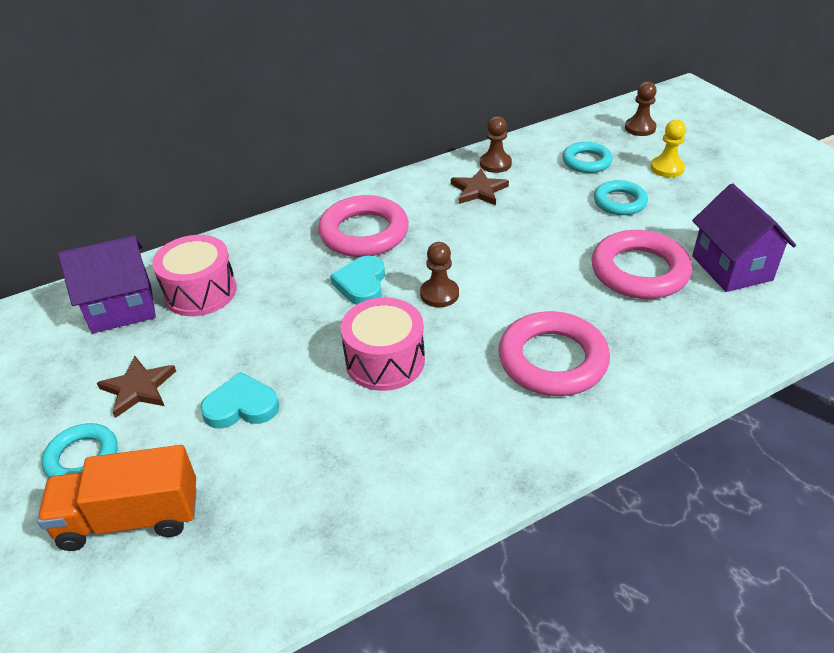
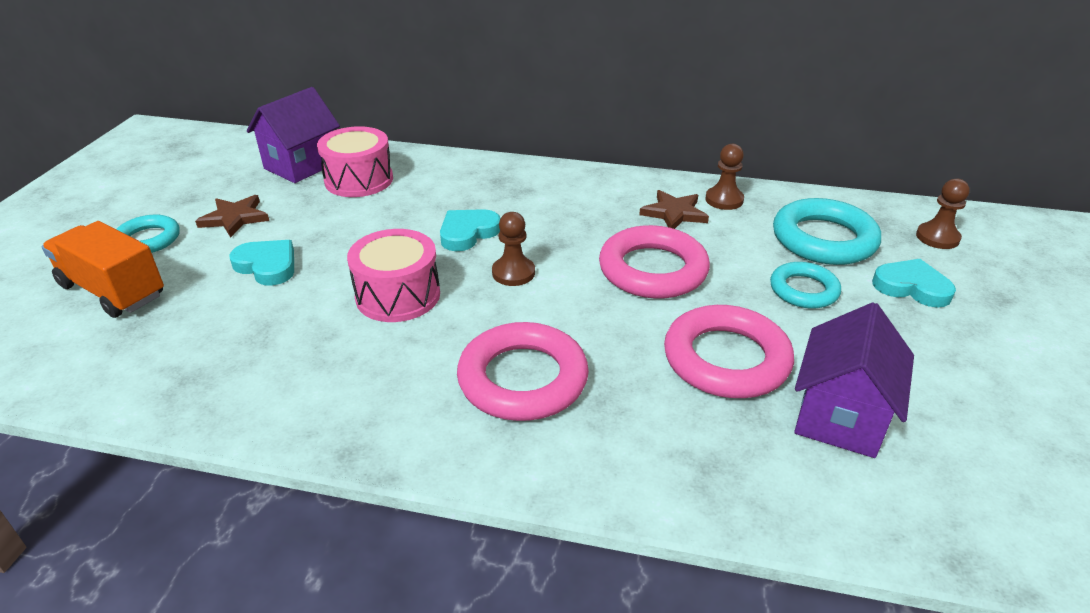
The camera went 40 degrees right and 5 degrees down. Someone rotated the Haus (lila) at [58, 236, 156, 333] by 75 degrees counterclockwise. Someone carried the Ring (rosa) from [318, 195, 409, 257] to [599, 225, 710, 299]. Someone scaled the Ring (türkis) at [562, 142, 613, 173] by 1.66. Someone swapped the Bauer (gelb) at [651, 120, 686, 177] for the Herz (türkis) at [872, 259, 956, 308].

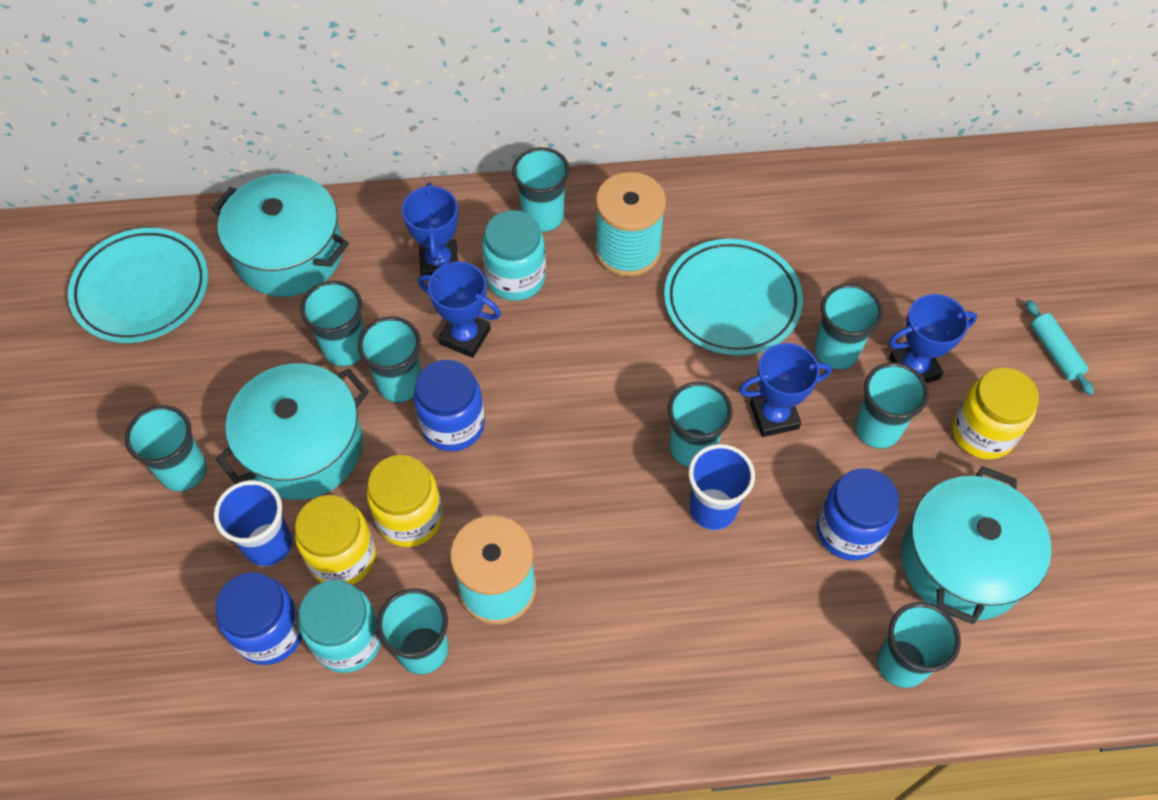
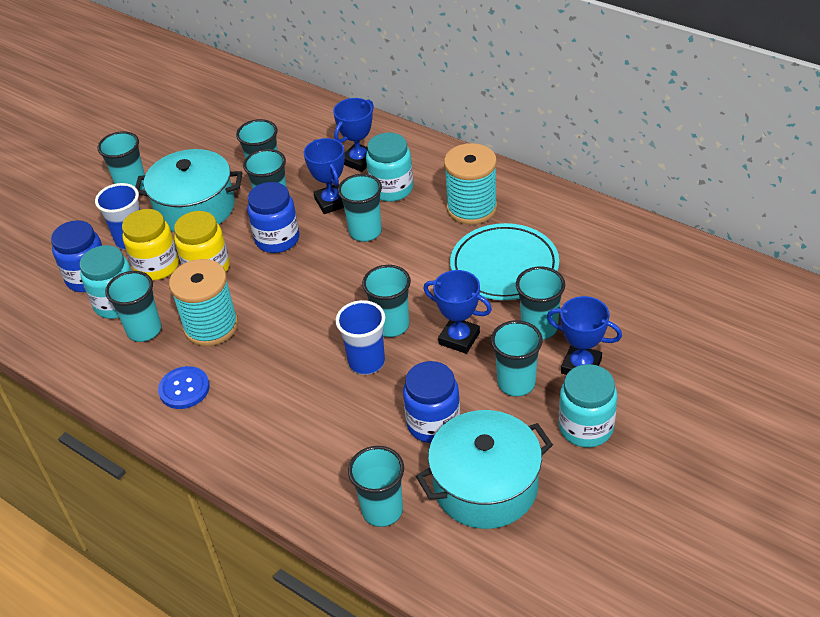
The camera went 45 degrees right and 15 degrees down. Someone took away the Teller (türkis) at [68, 228, 208, 343]. Someone took away the Kochtopf (türkis) at [211, 173, 349, 297]. Someone carried the Becher (türkis) from [512, 147, 570, 232] to [338, 174, 382, 242]. Someone repainted the Einmachglas (gelb) at [952, 367, 1039, 459], which became the Einmachglas (türkis) at [559, 364, 617, 448]. Someone took away the Nudelholz (türkis) at [1026, 300, 1094, 396]. Someone put down the Knopf (blau) at [158, 366, 210, 409].

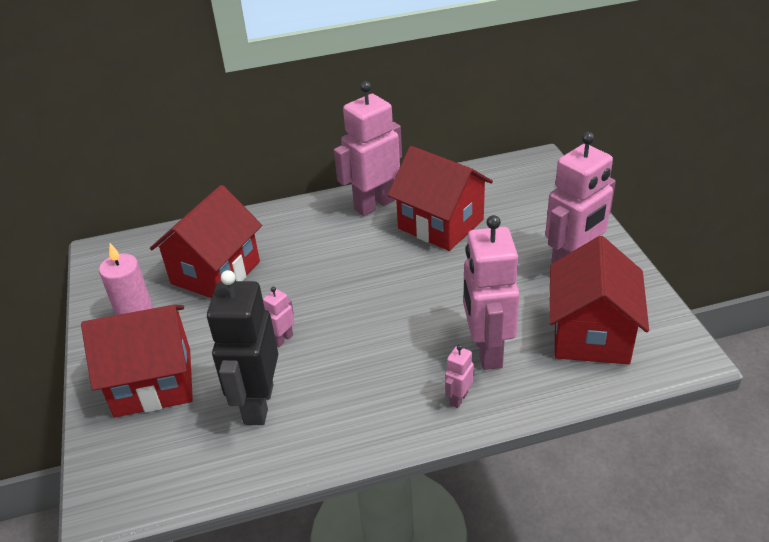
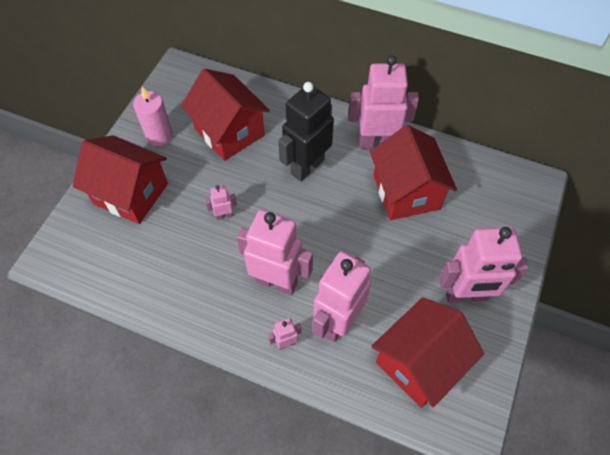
The camera went 35 degrees right and 20 degrees up. Someone rotated the Haus (rot) at [150, 185, 262, 298] by 75 degrees clockwise. Someone carried the Roboter (schwarz) from [207, 270, 278, 425] to [278, 82, 334, 181]. Someone put down the Roboter (rosa) at [236, 210, 313, 295].

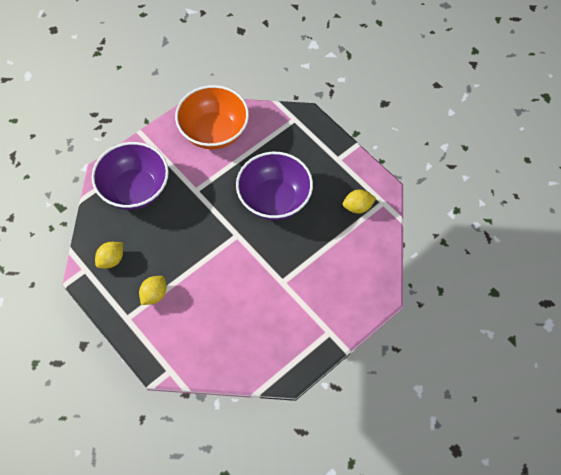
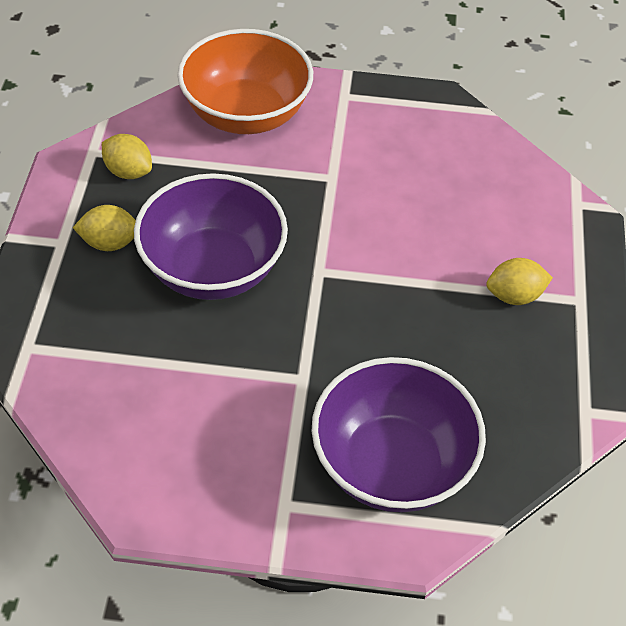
The camera went 135 degrees left and 10 degrees down. Someone carried the Zitrone (gelb) from [95, 242, 123, 269] to [73, 205, 136, 251]. Someone carried the Schüssel (orange) from [175, 85, 249, 150] to [177, 29, 313, 134].

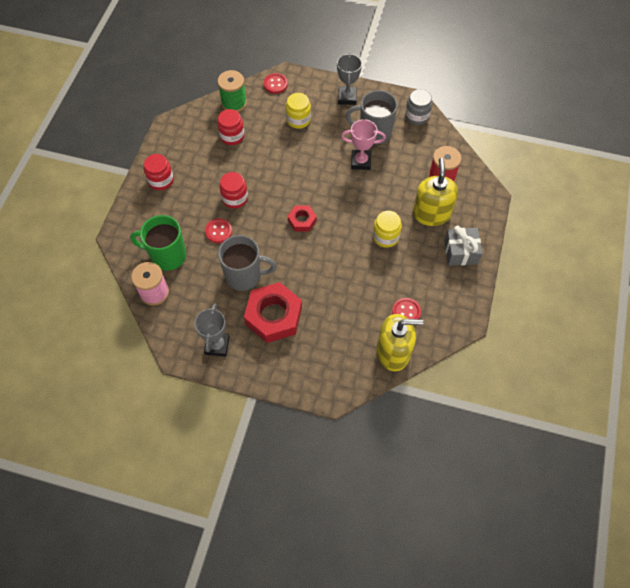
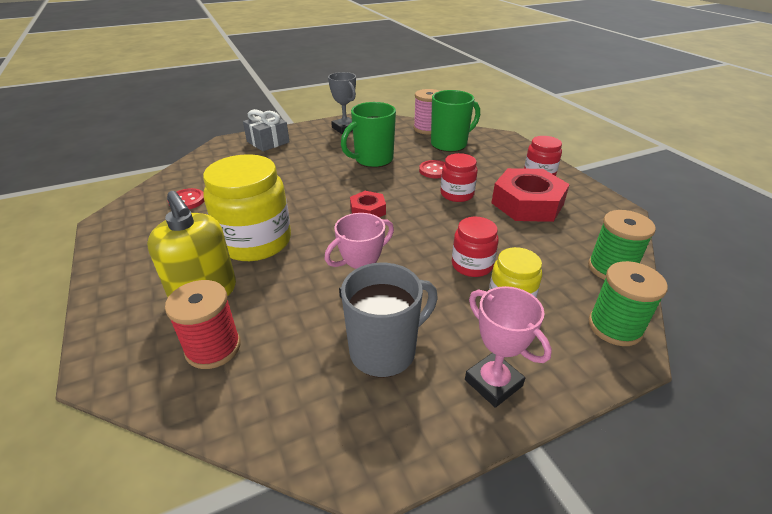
The camera went 140 degrees right and 25 degrees down. Someone carried the Einmachglas (rot) from [217, 109, 245, 145] to [452, 217, 499, 277]. Someone repainted the Tasse (grau) at [218, 235, 277, 291], which became the Tasse (grün) at [341, 102, 396, 168]. Someone carried the Sechskantmutter (rot) from [244, 282, 302, 343] to [492, 168, 570, 222]. Someone swapped the Knopf (rot) at [264, 73, 288, 94] for the Garnrolle (grün) at [589, 261, 668, 346]. Someone repainted the Pokal (grau) at [337, 53, 362, 105], which became the Pokal (rosa) at [465, 286, 552, 408]. Someone scaled the Einmachglas (gelb) at [373, 211, 402, 248] by 1.84. Someone took away the Seifenspender (gelb) at [376, 314, 423, 371]. Someone took away the Einmachglas (grau) at [405, 89, 432, 125]. Someone carried the Geschenk (grau) from [444, 226, 482, 266] to [243, 109, 289, 151].

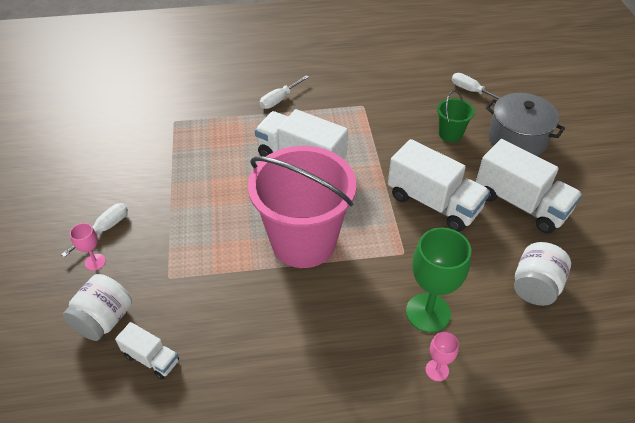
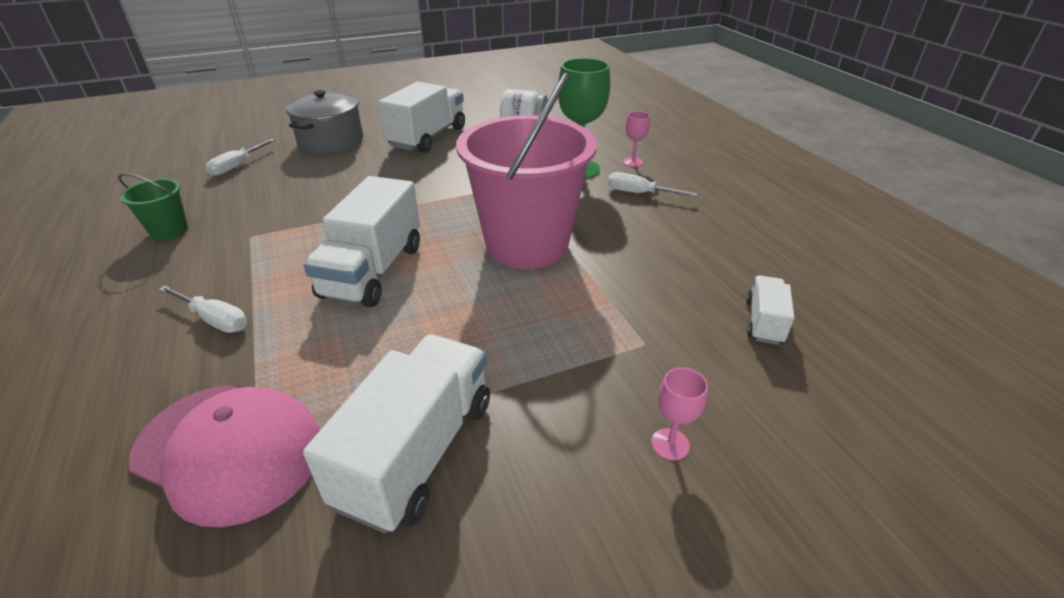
The camera went 105 degrees left and 10 degrees down. Someone carried the Schraubenzieher (weiß) from [61, 203, 128, 257] to [608, 172, 698, 197]. Someone took away the Einmachglas (weiß) at [63, 274, 132, 341]. Someone carried the Lastwagen (weiß) from [388, 139, 490, 232] to [303, 334, 490, 533]. Someone carried the Eimer (grün) from [437, 90, 475, 142] to [118, 173, 188, 240]. Someone put down the Kappe (rosa) at [129, 385, 320, 527].

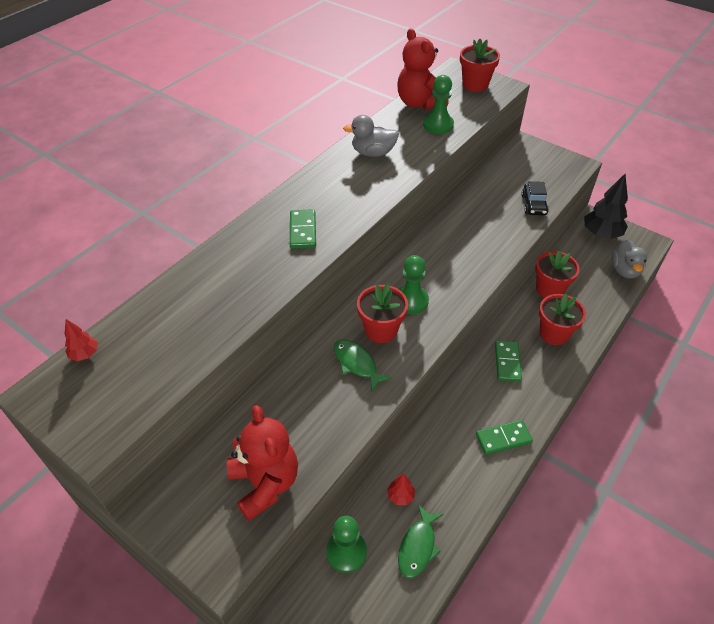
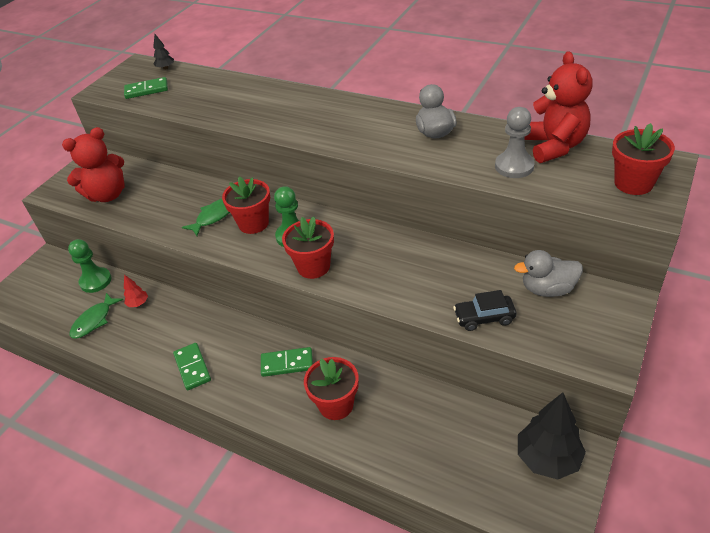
The camera went 85 degrees right and 5 degrees down. Someone repainted the Baum (rot) at [65, 319, 98, 361], which became the Baum (schwarz) at [153, 34, 174, 70]. Someone carried the Dominostein (grün) from [290, 209, 316, 249] to [124, 77, 168, 99]. Someone rotated the Teddybär (rot) at [397, 28, 448, 110] by 120 degrees clockwise. Someone rotated the Fisch (grün) at [398, 505, 444, 578] by 75 degrees counterclockwise. Someone repainted the Bauer (grün) at [423, 75, 454, 134], which became the Bauer (grau) at [495, 107, 535, 178]. Someone carried the Blumentopf (rot) from [535, 250, 580, 298] to [282, 216, 334, 279]. Someone carried the Ente (grau) from [611, 240, 647, 279] to [514, 250, 583, 297].

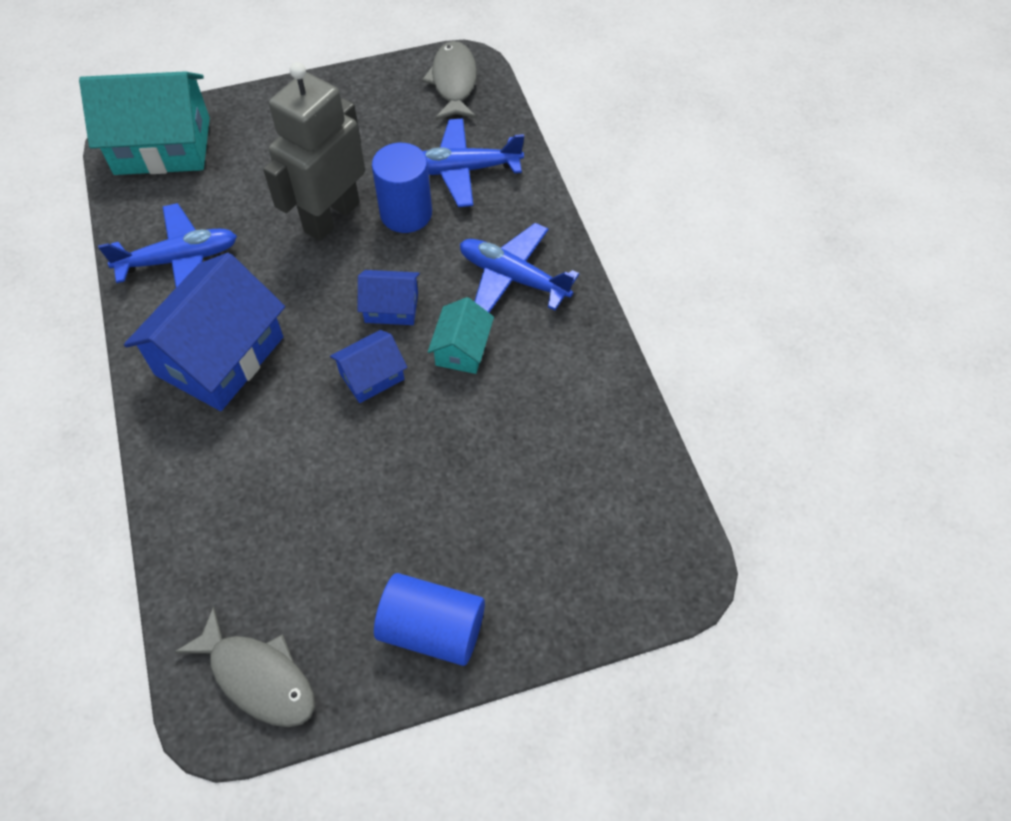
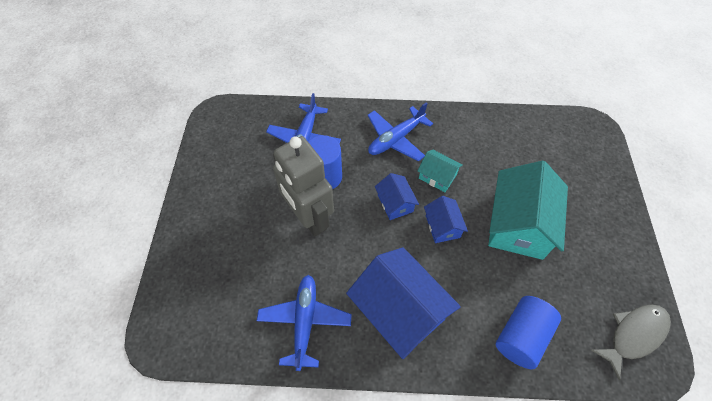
The camera went 70 degrees left and 0 degrees up. Someone carried the Haus (türkis) from [79, 71, 210, 175] to [488, 161, 568, 260]. Someone rotated the Haus (blau) at [357, 270, 420, 325] by 45 degrees counterclockwise. Someone carried the Vollzylinder (blau) from [374, 573, 485, 666] to [496, 296, 561, 369]. Someone took away the Fisch (grau) at [422, 41, 477, 120].

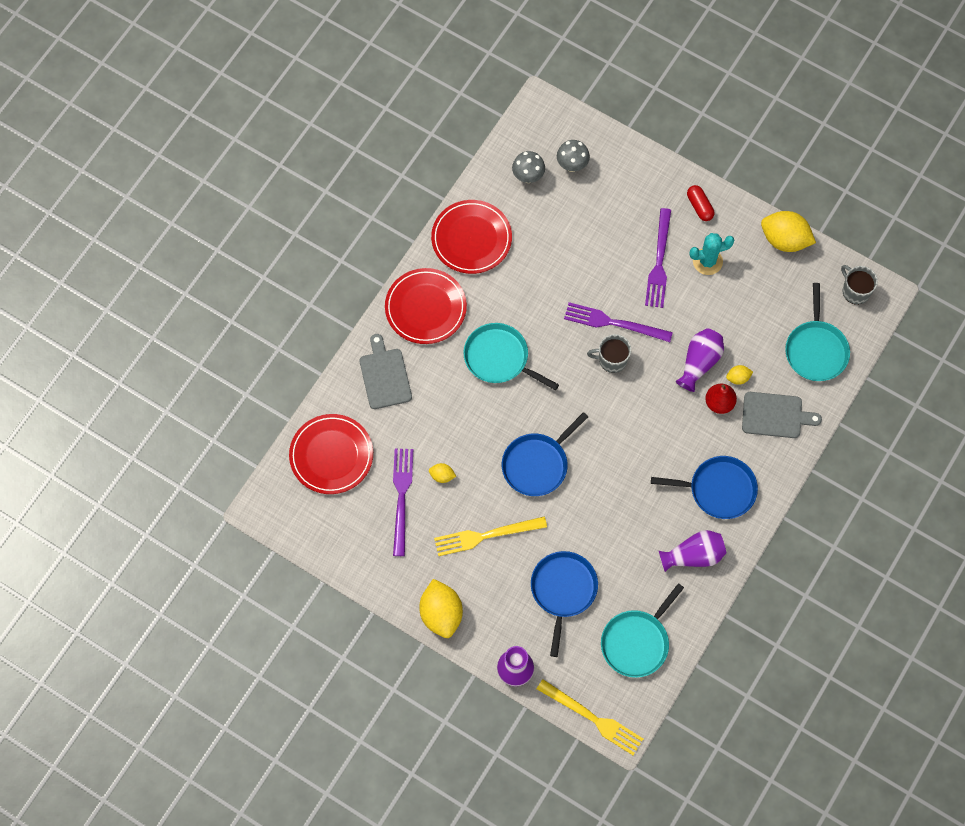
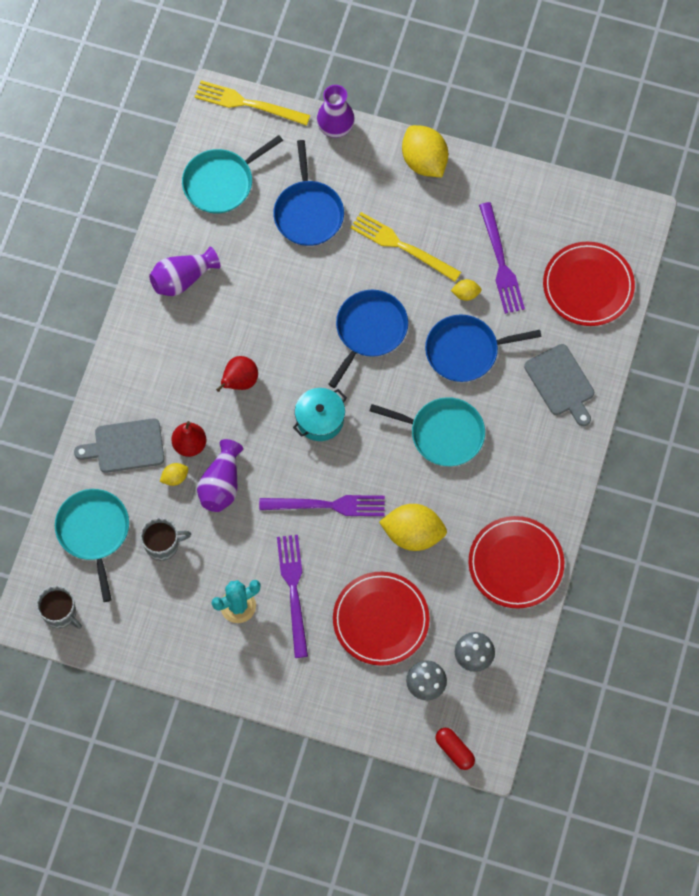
The camera went 165 degrees right and 0 degrees up. Someone carried the Teller (rot) from [385, 268, 467, 344] to [333, 572, 430, 666]. Someone rotated the Gabel (gelb) at [434, 516, 547, 556] by 120 degrees counterclockwise. Someone carried the Tasse (grau) from [587, 334, 631, 373] to [140, 518, 191, 561]. Someone rotated the Pfanne (türkis) at [601, 583, 684, 678] by 150 degrees counterclockwise. Someone carried the Pfanne (blau) from [651, 456, 758, 519] to [425, 314, 542, 382]. Someone carried the Kapsel (rot) from [687, 185, 714, 221] to [435, 728, 475, 770]. Someone carried the Zitrone (gelb) from [761, 211, 816, 252] to [379, 504, 447, 551]. Someone put down the Birne (rot) at [216, 356, 258, 392]. Someone put down the Kochtopf (türkis) at [293, 388, 347, 441].

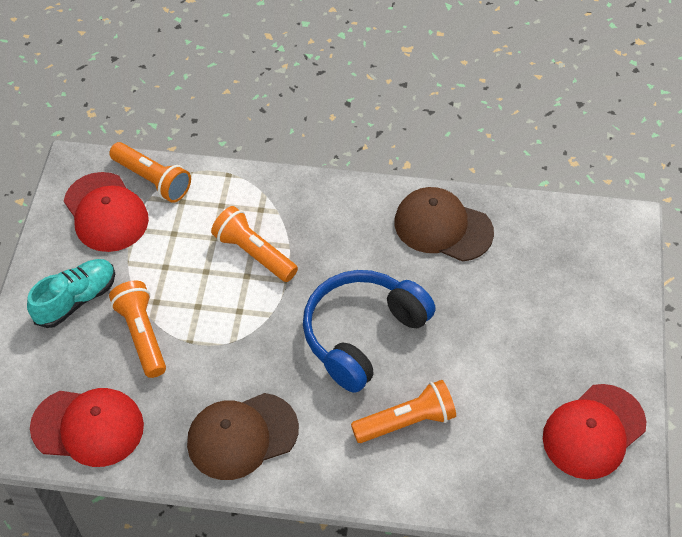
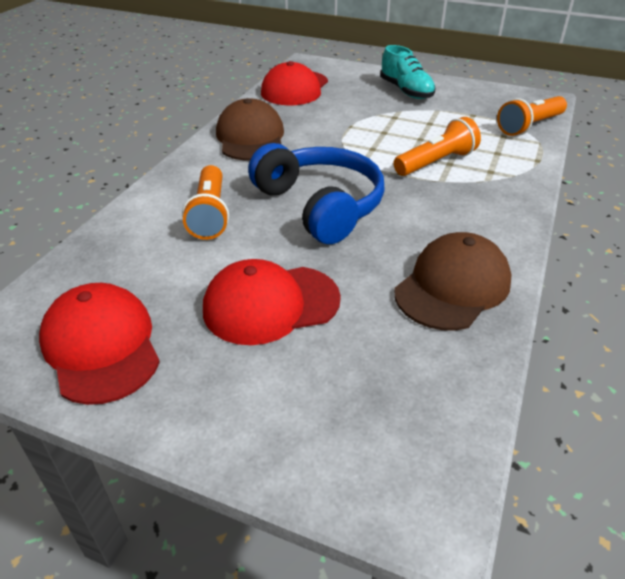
The camera went 105 degrees right and 15 degrees down. Someone carried the Kappe (rot) from [64, 172, 149, 252] to [203, 259, 341, 345]. Someone took away the Taschenlampe (orange) at [109, 281, 166, 378].

